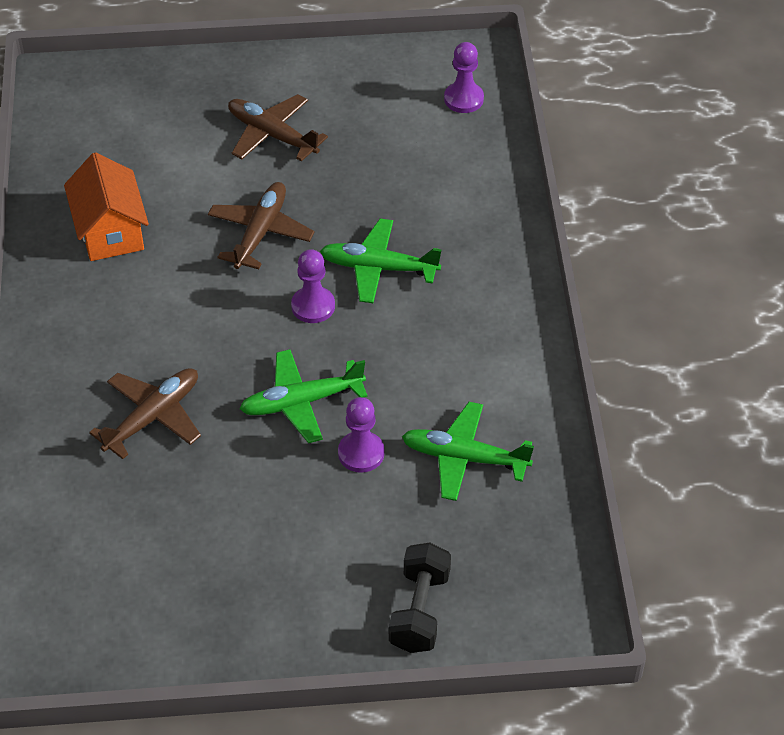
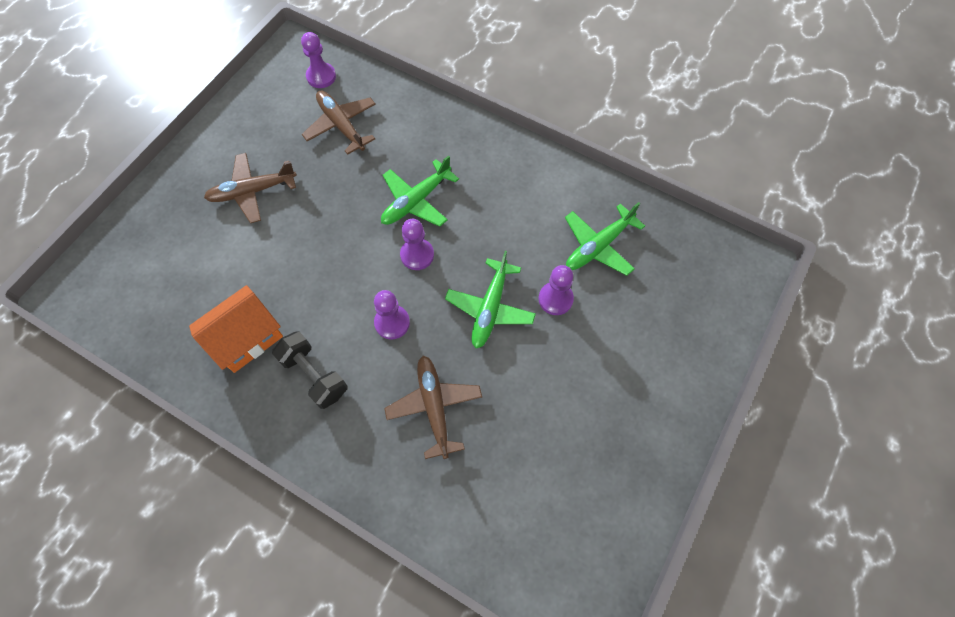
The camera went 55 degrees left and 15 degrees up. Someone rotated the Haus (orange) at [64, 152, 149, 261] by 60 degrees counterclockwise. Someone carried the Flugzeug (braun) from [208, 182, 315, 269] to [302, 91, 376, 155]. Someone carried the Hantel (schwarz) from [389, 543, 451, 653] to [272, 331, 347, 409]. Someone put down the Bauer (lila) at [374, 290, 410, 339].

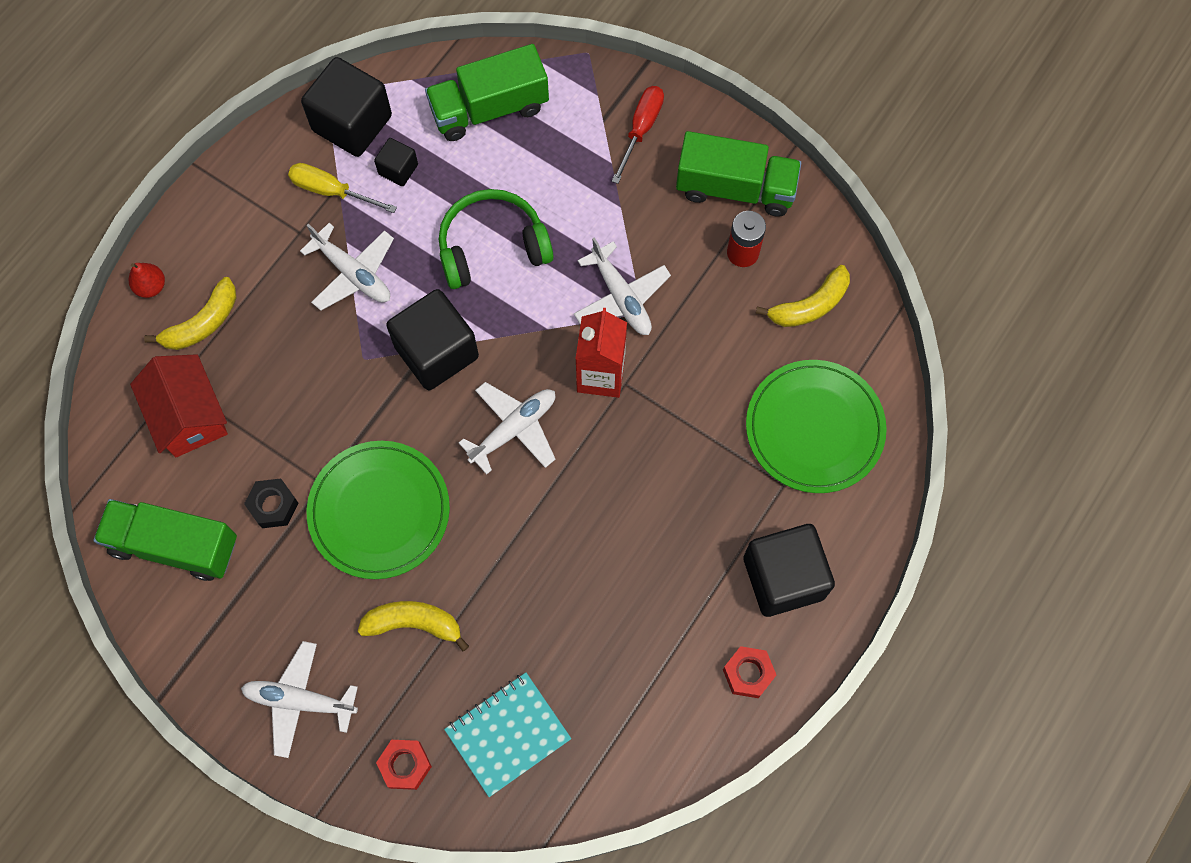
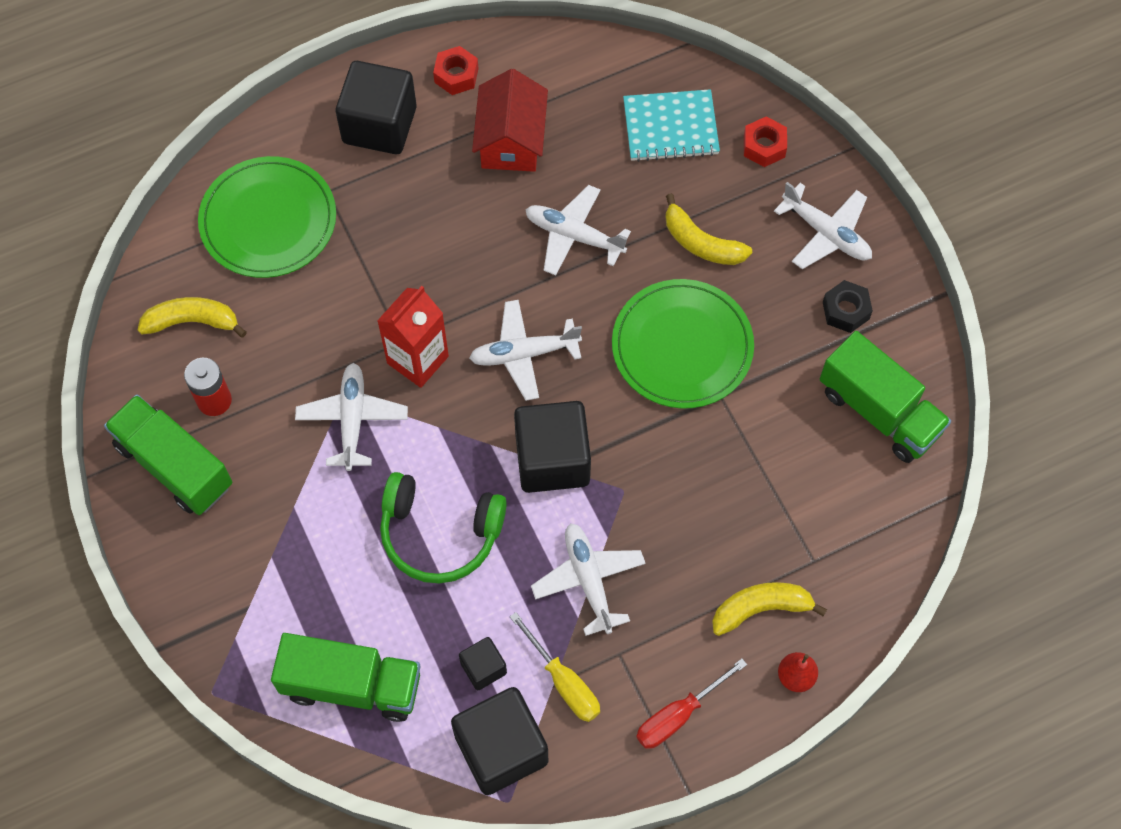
The camera went 150 degrees left and 5 degrees down. Someone carried the Haus (rot) from [130, 354, 228, 458] to [472, 69, 548, 172]. Someone carried the Sechskantmutter (schwarz) from [244, 478, 298, 528] to [823, 280, 873, 333]. Someone carried the Schraubenzieher (rot) from [612, 86, 664, 184] to [636, 659, 747, 749]. Someone put down the Flugzeug (weiß) at [525, 185, 631, 276].

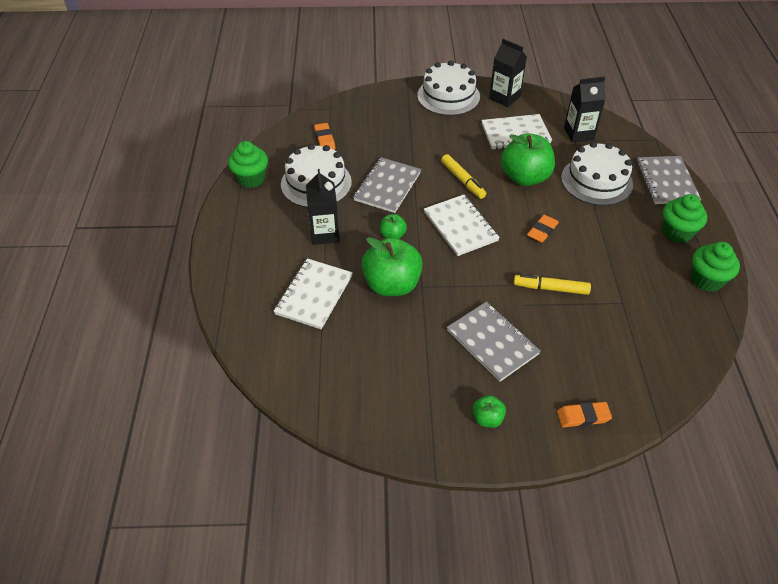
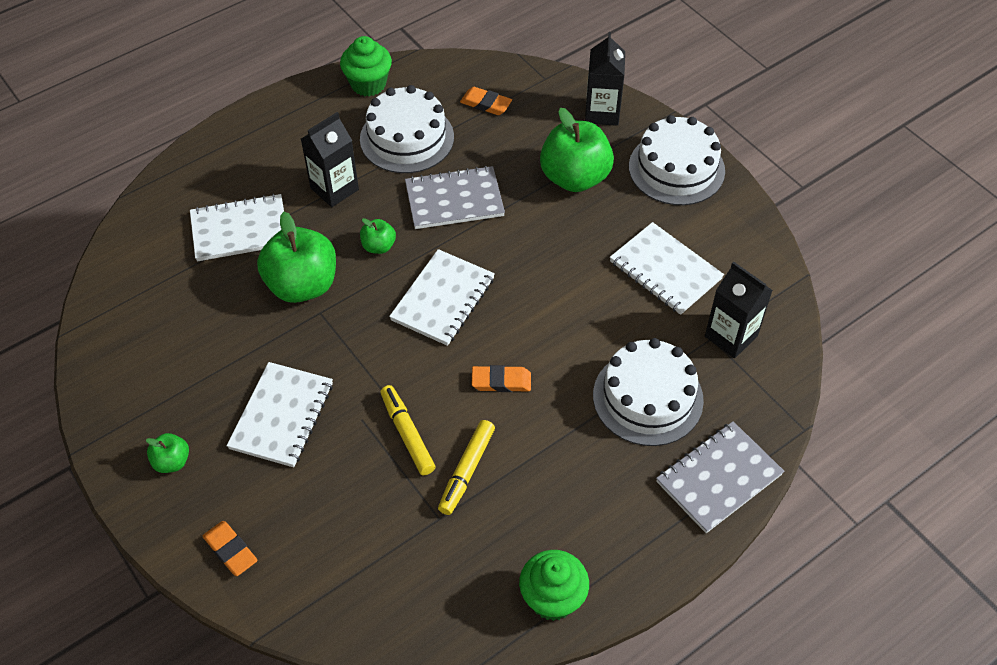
The camera went 55 degrees right and 5 degrees up. Someone rotated the Radiergummi (orange) at [314, 123, 335, 150] by 75 degrees clockwise. Someone carried the Filzstift (gelb) from [441, 154, 486, 199] to [438, 420, 495, 515]. Someone repainted the Notizbuch (grau) at [447, 302, 541, 382], which became the Notizbuch (weiß) at [227, 362, 333, 467]. Someone carried the Getränkekarton (schwarz) from [489, 39, 527, 107] to [585, 32, 625, 126]. Someone carried the Apfel (grün) from [501, 133, 555, 186] to [540, 108, 614, 192]. Someone took away the Muffin (grün) at [663, 194, 707, 243].

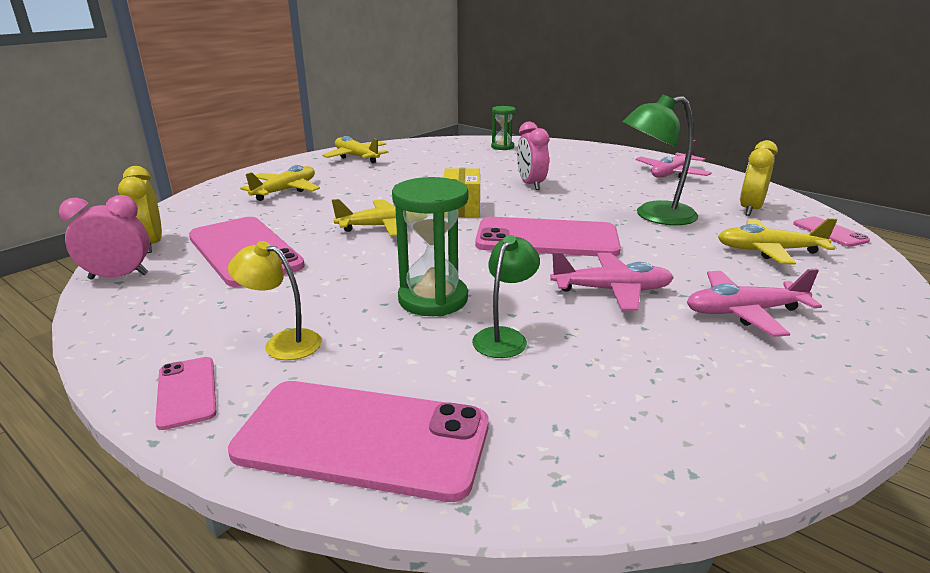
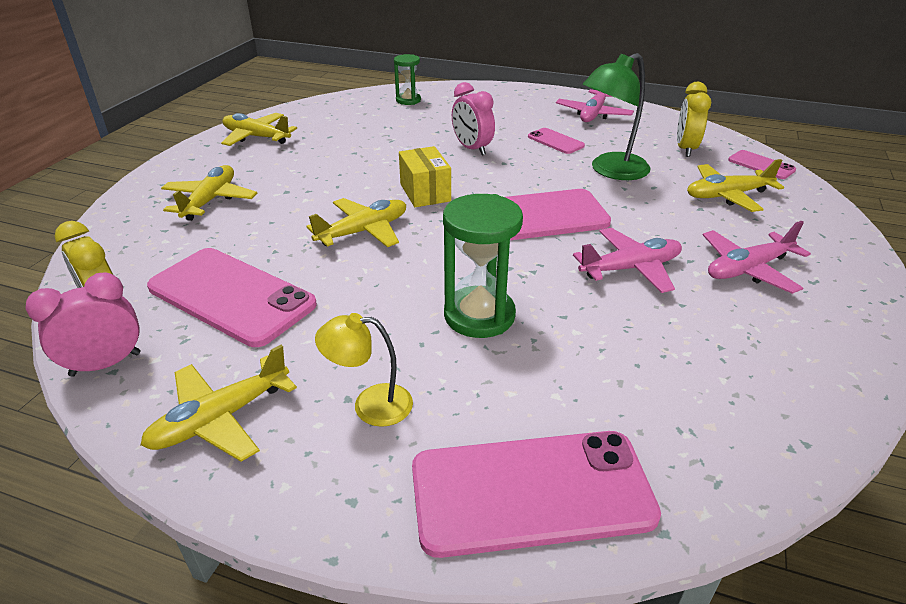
The camera went 20 degrees left and 10 degrees up. Someone carried the Handy (rosa) from [155, 357, 217, 430] to [528, 128, 585, 154]. Someone took away the Lampe (grün) at [472, 235, 540, 358]. Someone put down the Flugzeug (gelb) at [140, 345, 297, 462].

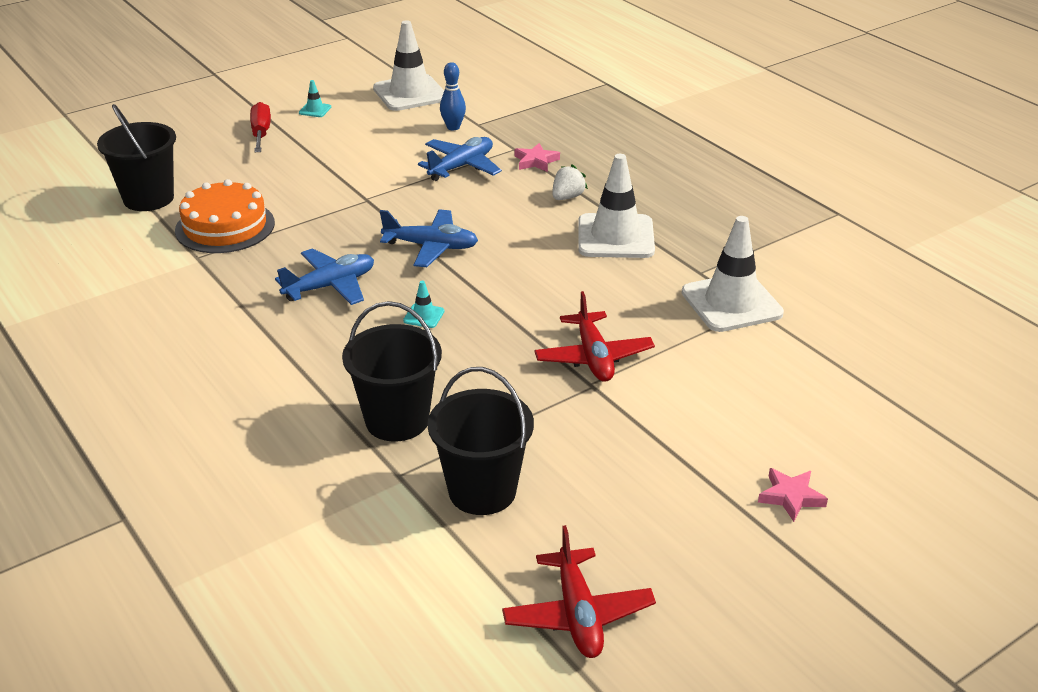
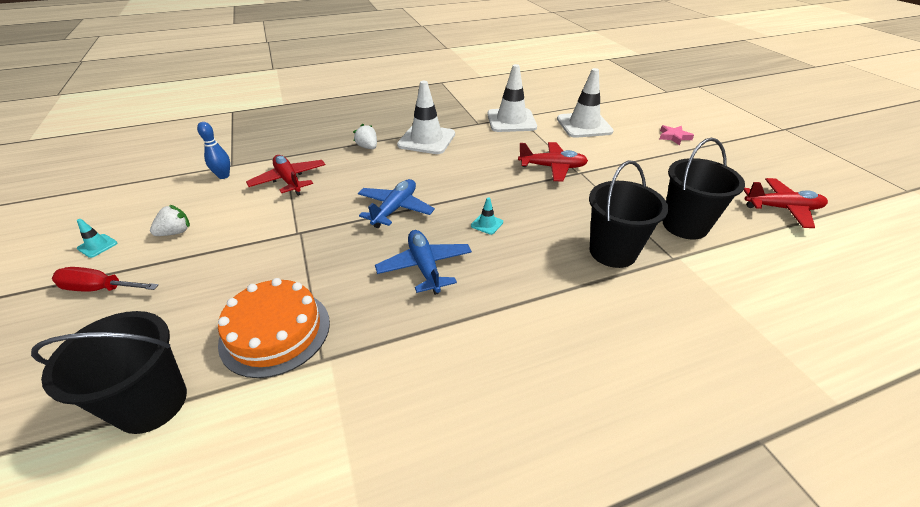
The camera went 75 degrees left and 5 degrees up. Someone carried the Leitkegel (weiß) from [373, 20, 444, 111] to [557, 68, 614, 138]. Someone repainted the Flugzeug (blau) at [418, 137, 502, 181], which became the Flugzeug (rot) at [246, 155, 325, 196]. Someone took away the Stern (rosa) at [514, 143, 560, 172]. Someone put down the Erdbeere (weiß) at [150, 205, 190, 236].

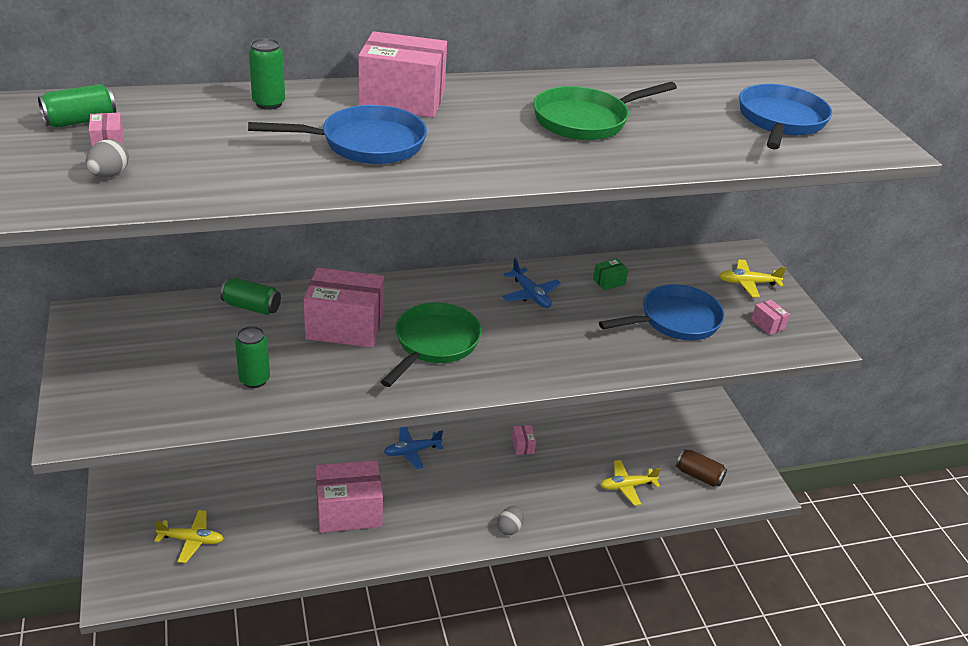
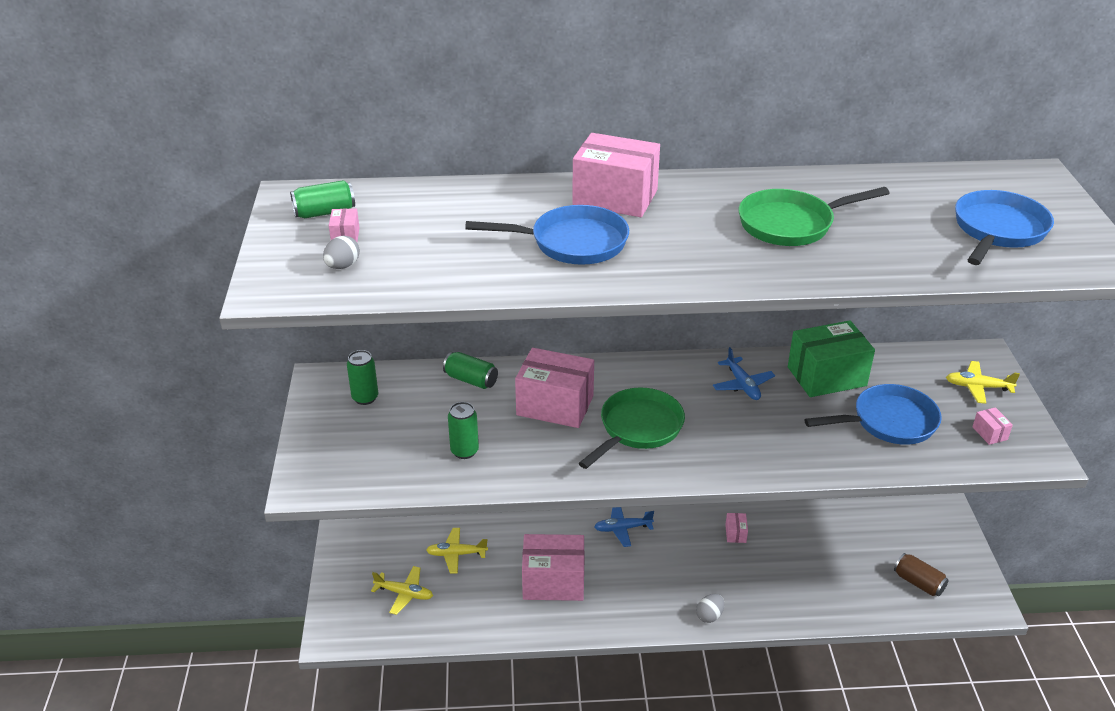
The camera went 15 degrees right and 0 degrees up. Someone carried the Dose (grün) from [249, 38, 285, 110] to [347, 350, 378, 405]. Someone scaled the Schachtel (grün) at [593, 259, 628, 290] by 2.40. Someone carried the Flugzeug (gelb) from [600, 460, 661, 506] to [426, 528, 488, 574].

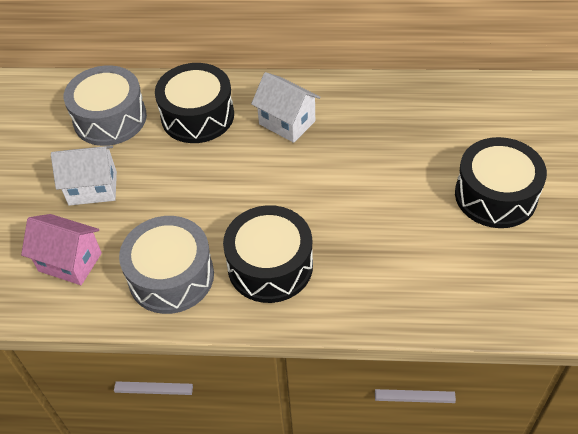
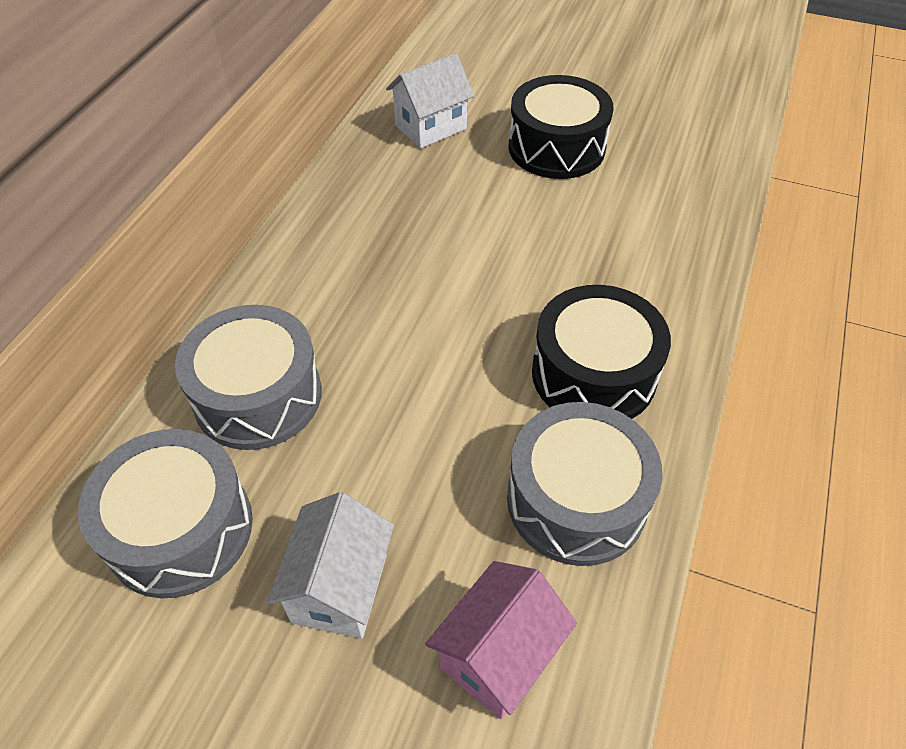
The camera went 75 degrees left and 0 degrees up. Someone repainted the Trommel (schwarz) at [155, 63, 234, 143], which became the Trommel (grau) at [175, 305, 322, 450]. Someone carried the Haus (weiß) from [251, 72, 320, 143] to [386, 53, 474, 148].

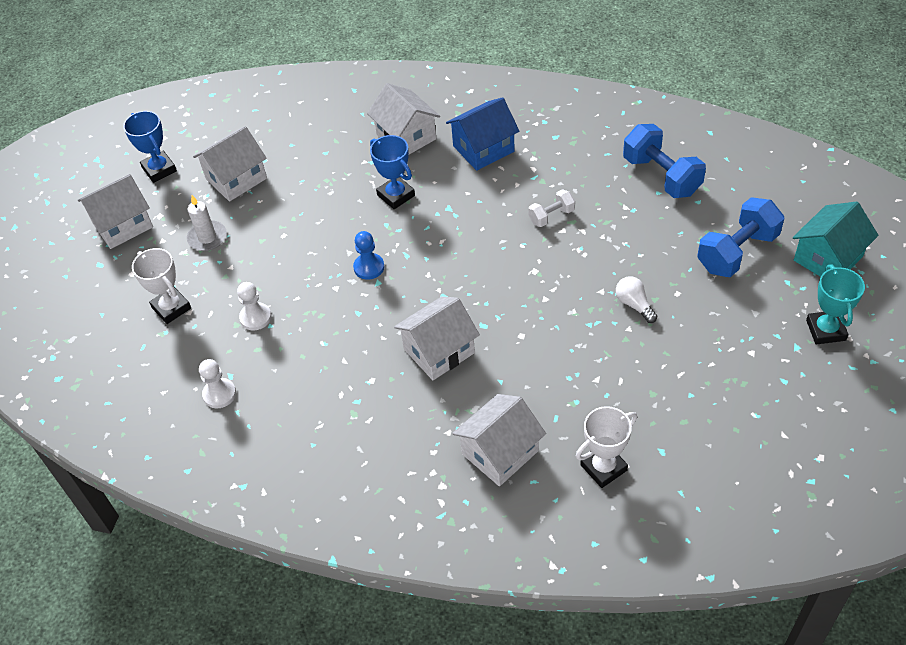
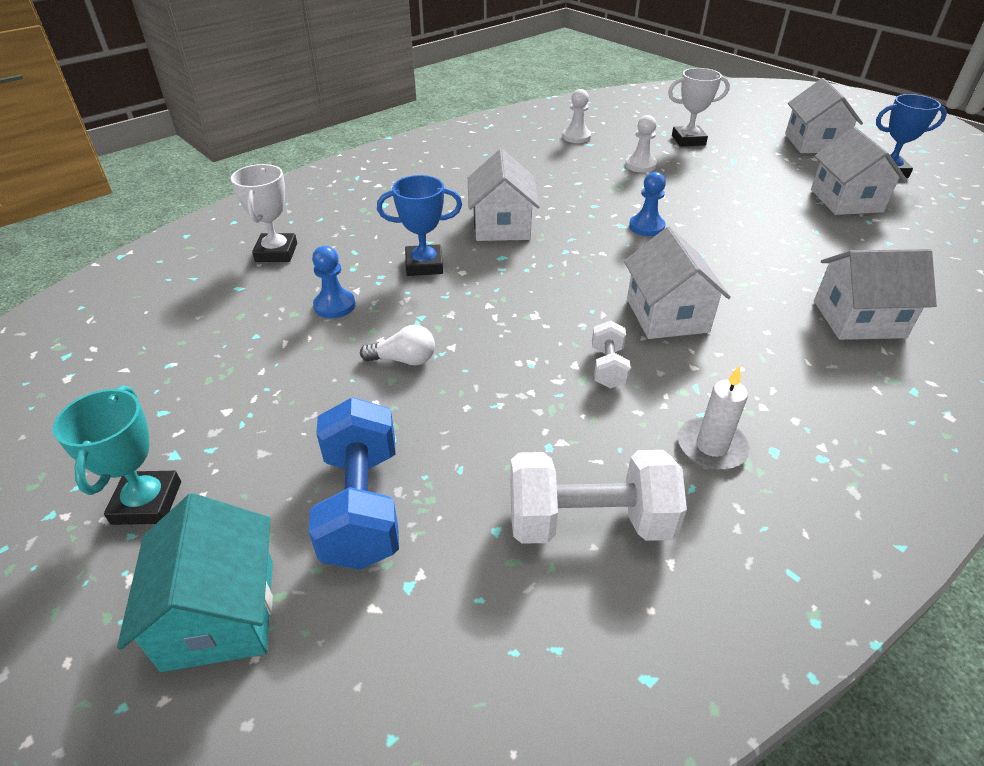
The camera went 120 degrees right and 10 degrees down. Someone carried the Kerze (weiß) from [187, 195, 227, 251] to [678, 365, 750, 470]. Someone carried the Pokal (blau) from [370, 135, 415, 209] to [377, 175, 462, 276]. Someone took away the Haus (blau) at [446, 97, 520, 171]. Someone carried the Haus (weiß) from [452, 394, 546, 486] to [624, 227, 731, 339]. Someone repainted the Hantel (blau) at [623, 124, 706, 198], which became the Hantel (weiß) at [510, 450, 687, 544]. Someone rotated the Pokal (türkis) at [806, 264, 865, 345] by 60 degrees clockwise. Someone put down the Bauer (blau) at [312, 246, 356, 318].

